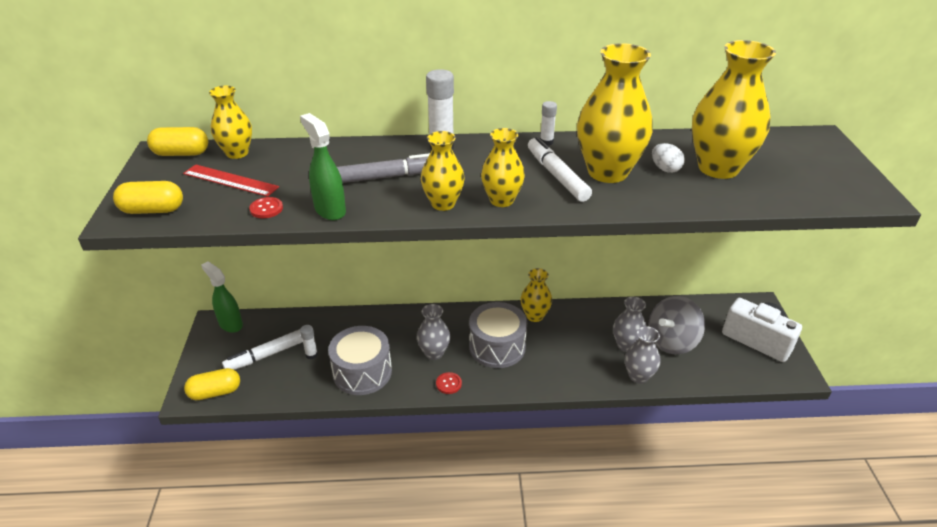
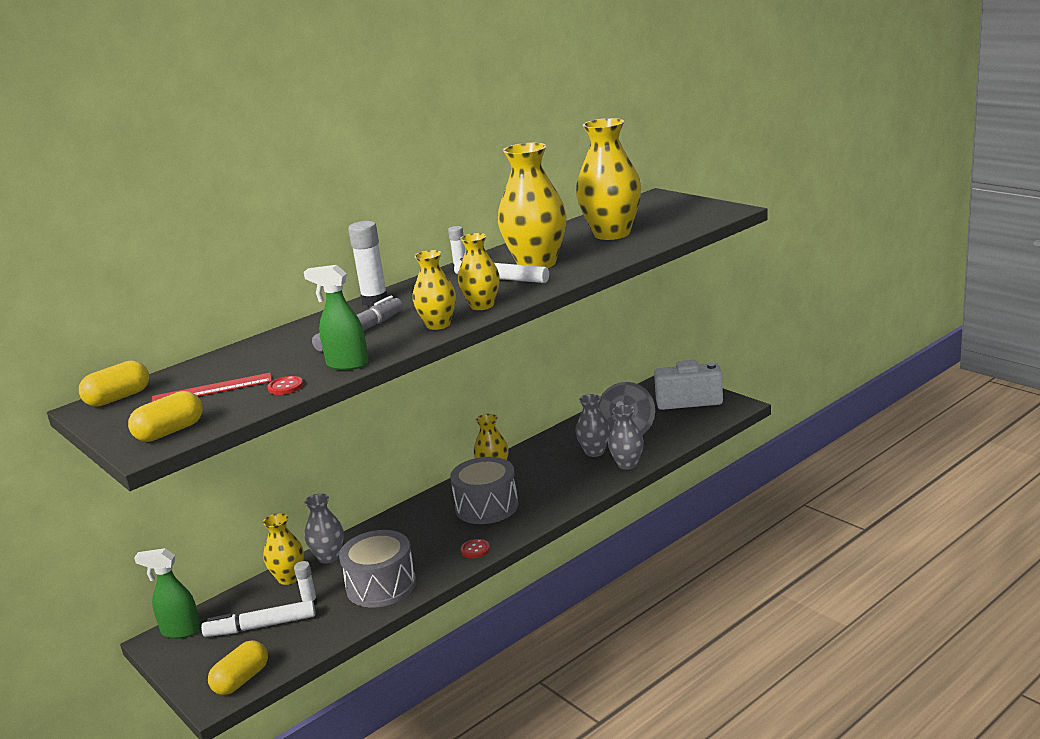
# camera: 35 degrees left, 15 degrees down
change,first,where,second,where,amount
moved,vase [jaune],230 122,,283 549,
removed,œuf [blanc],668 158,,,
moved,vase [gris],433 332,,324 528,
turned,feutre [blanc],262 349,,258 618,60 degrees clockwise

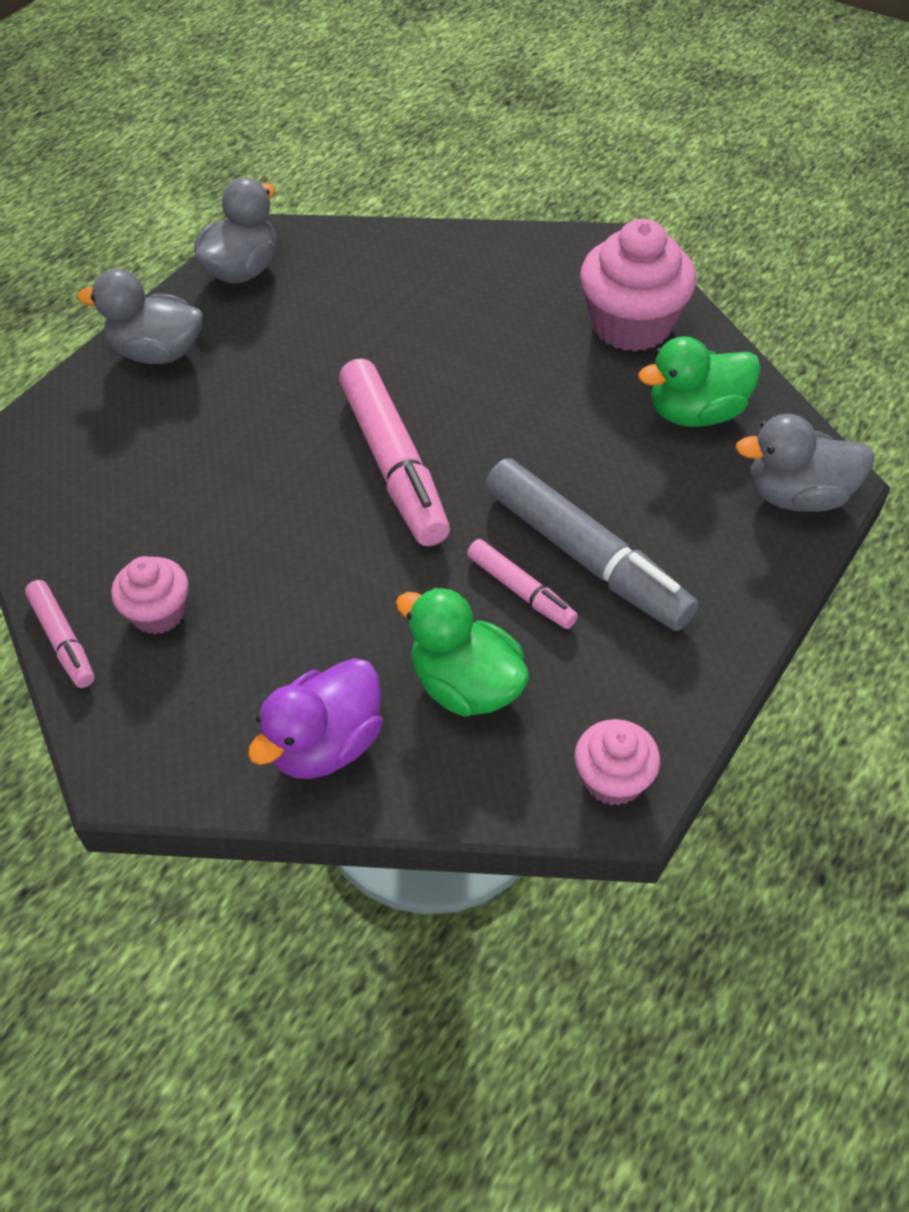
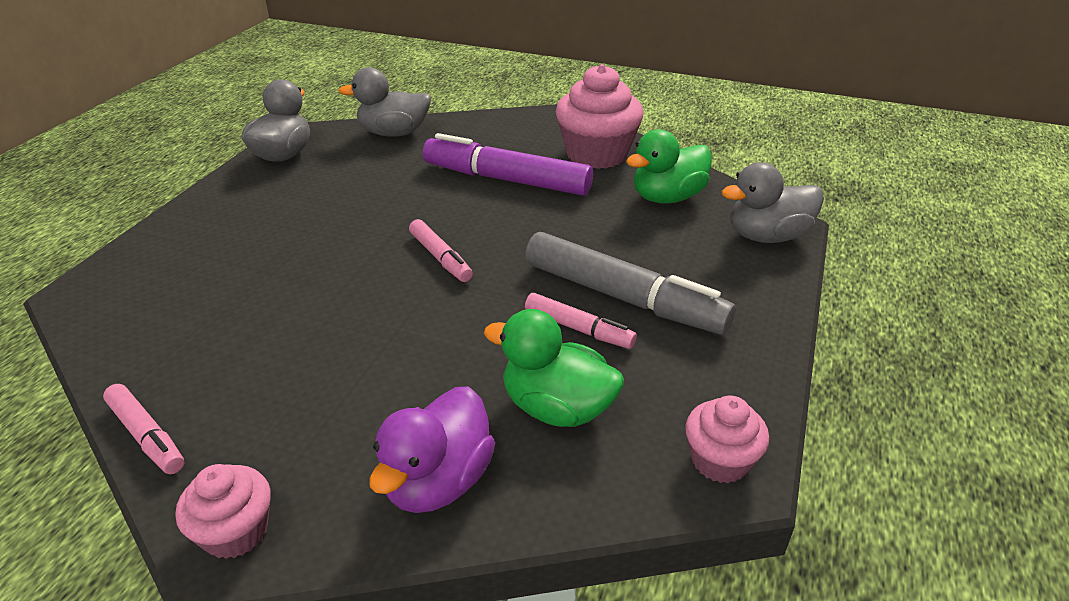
# camera: 15 degrees left, 15 degrees down
change,first,where,second,where,amount
moved,canard [gris],140 316,,384 102,
resized,feutre [rose],394 452,,441 250,x0.52
moved,muffin [rose],150 595,,223 511,
added,,,feutre [violet],508 164,

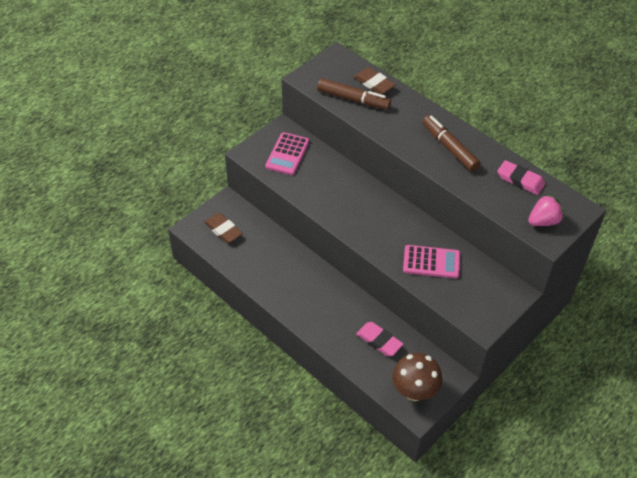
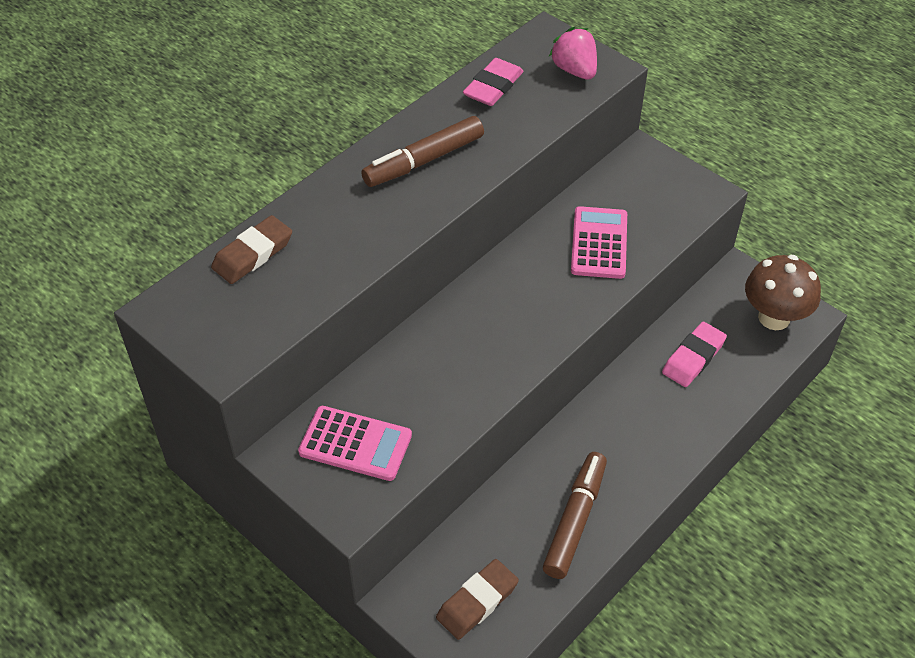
# camera: 90 degrees left, 0 degrees up
change,first,where,second,where,amount
moved,feutre [marron],354 94,,575 515,

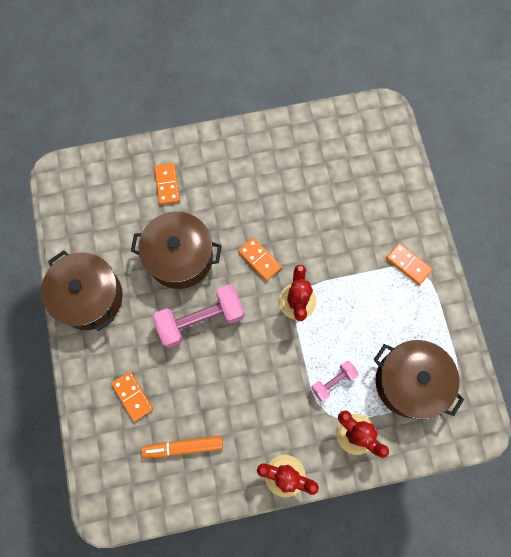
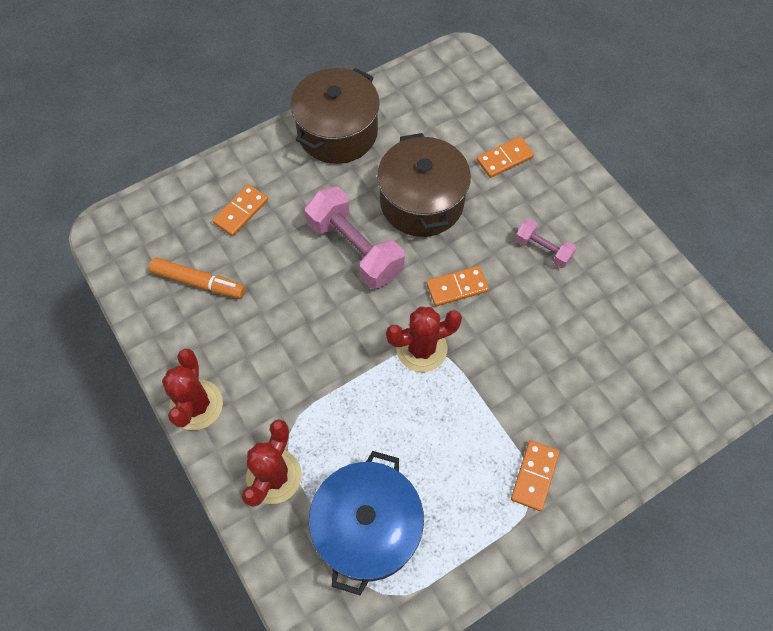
# camera: 70 degrees right, 10 degrees down
change,first,where,second,where,amount
turned,domino [orange],259 259,,457 286,45 degrees clockwise
recoloured,marmite [marron],419 379,marmite [bleu],366 523,
moved,haltère [rose],335 381,,545 243,
turned,feutre [orange],182 447,,197 278,135 degrees clockwise

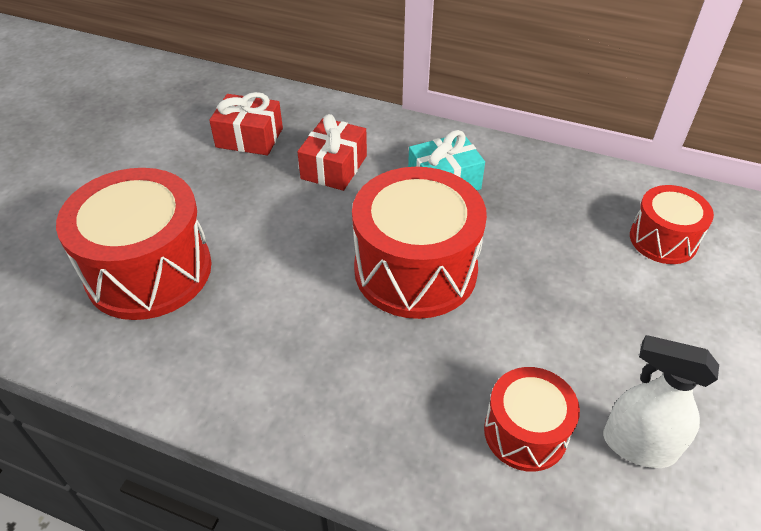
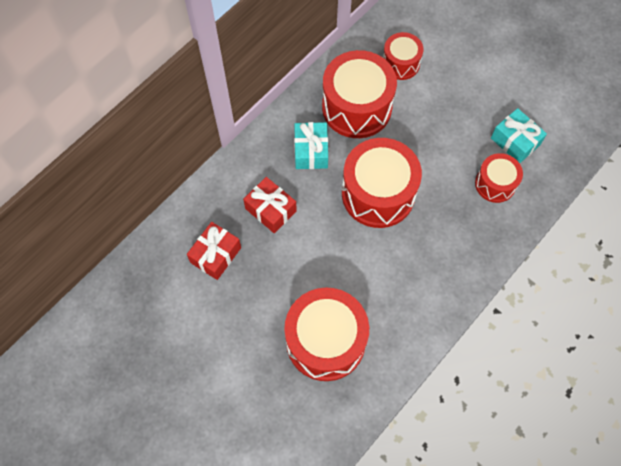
# camera: 70 degrees left, 20 degrees up
change,first,where,second,where,amount
replaced,vaporisateur [blanc],661 401,cadeau [turquoise],519 135,
added,,,tambour [rouge],359 94,

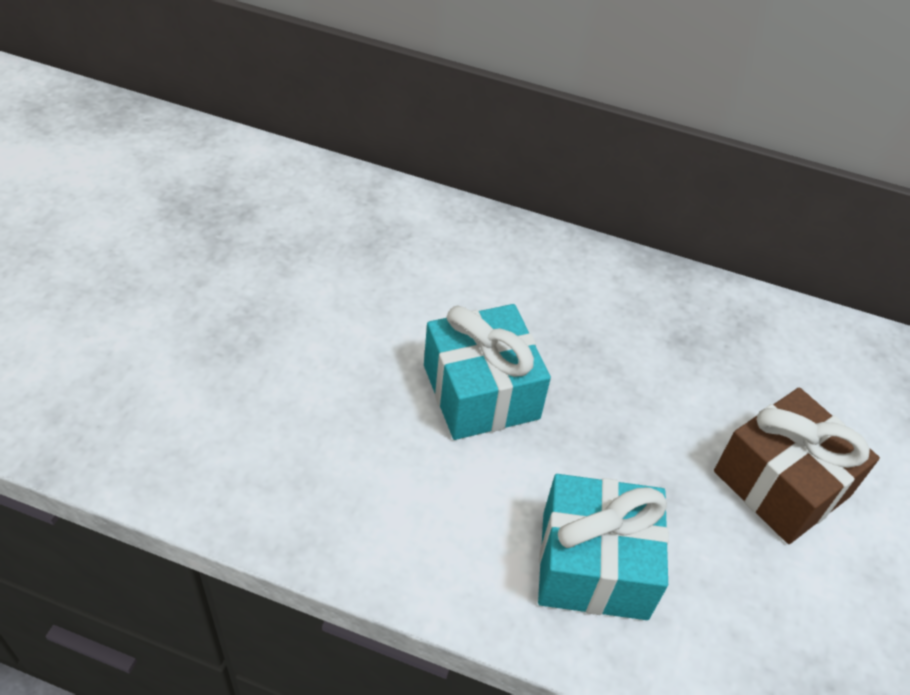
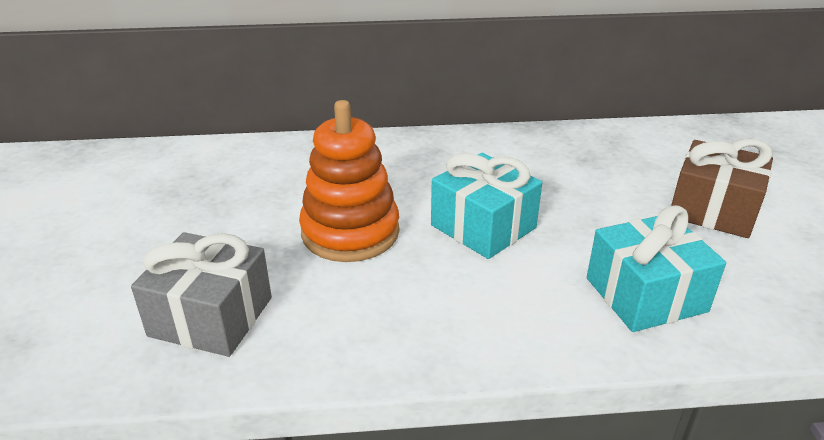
# camera: 20 degrees left, 15 degrees down
change,first,where,second,where,amount
added,,,jouet à empiler [orange],349 181,
added,,,cadeau [gris],201 294,

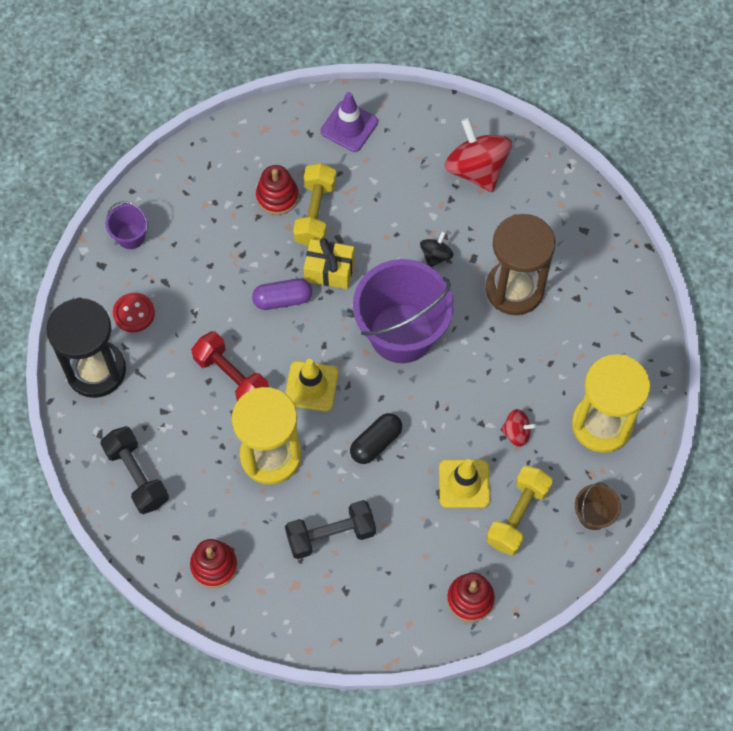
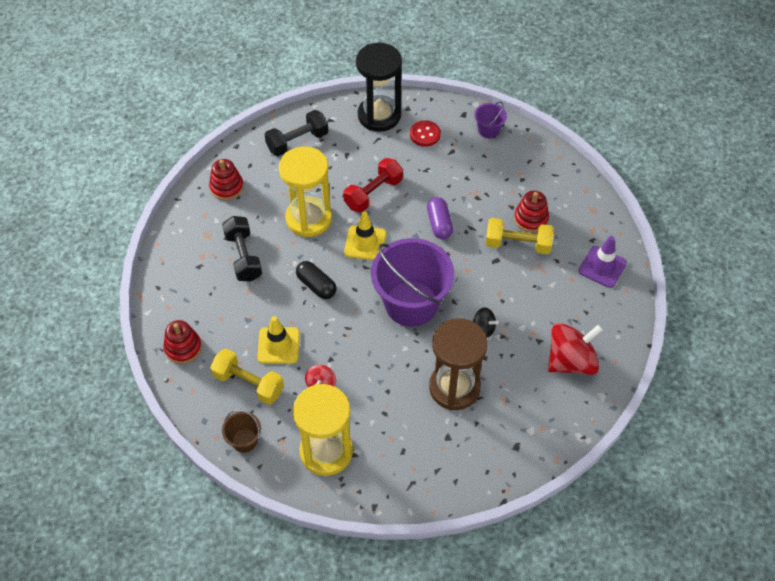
# camera: 90 degrees right, 10 degrees down
change,first,where,second,where,amount
removed,cadeau [jaune],329 263,,,

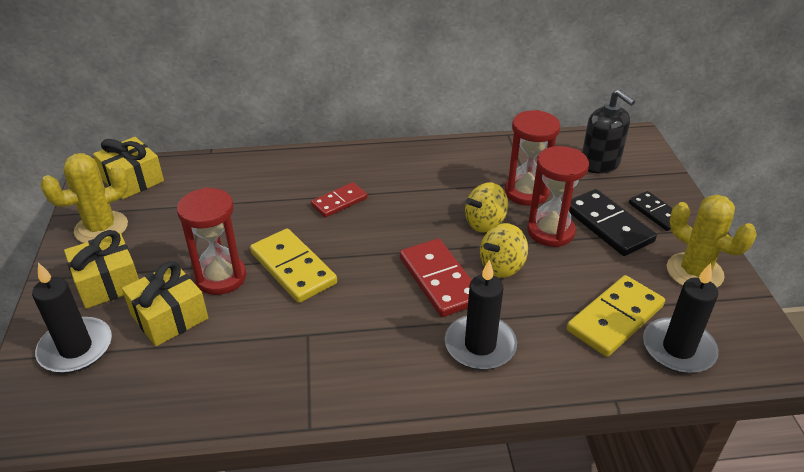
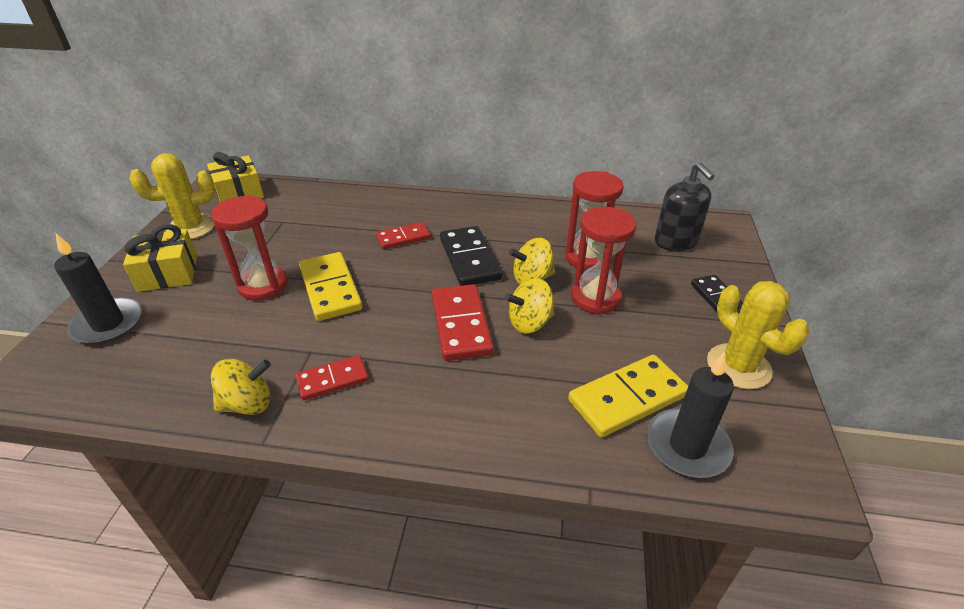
# camera: 15 degrees right, 0 degrees up
change,first,where,second,where,amount
moved,domino [noir],613 222,,471 256,
removed,bougie [noir],481 315,,,
removed,cadeau [jaune],165 303,,,
added,,,domino [rouge],332 378,
added,,,toupie [jaune],241 387,

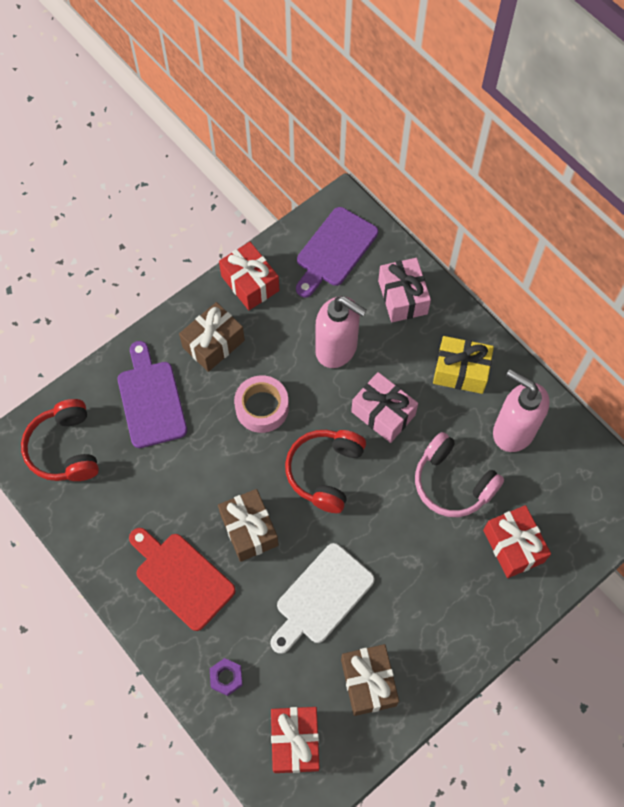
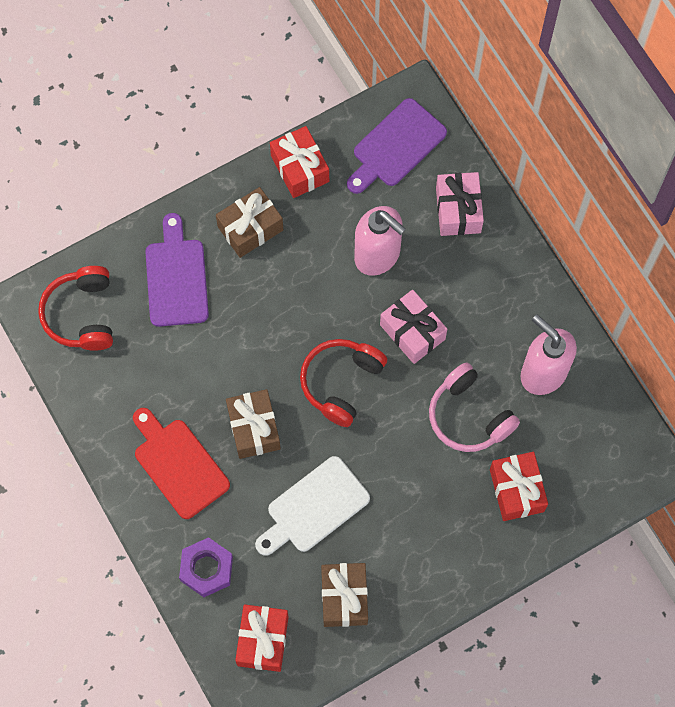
# camera: 10 degrees right, 5 degrees up
change,first,where,second,where,amount
removed,cadeau [jaune],463 365,,,
removed,ruban adhésif [rose],261 404,,,
resized,écrou [violet],226 677,,206 567,x1.62

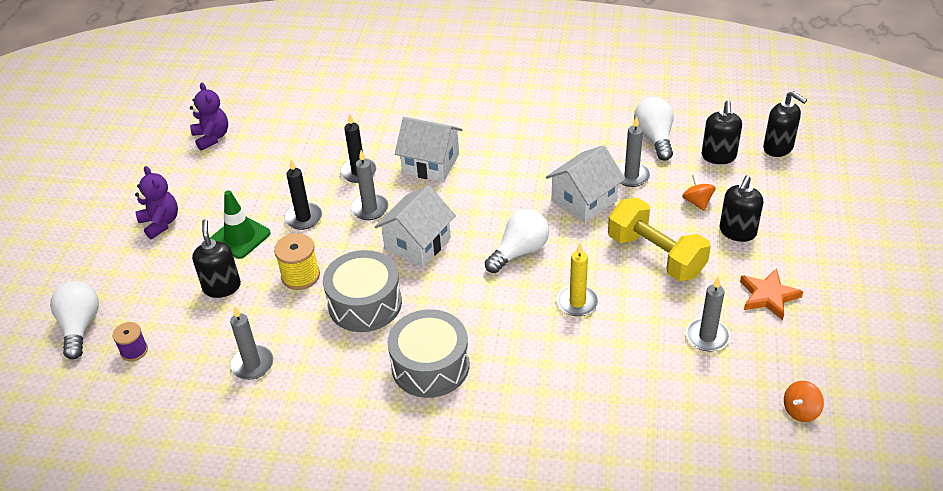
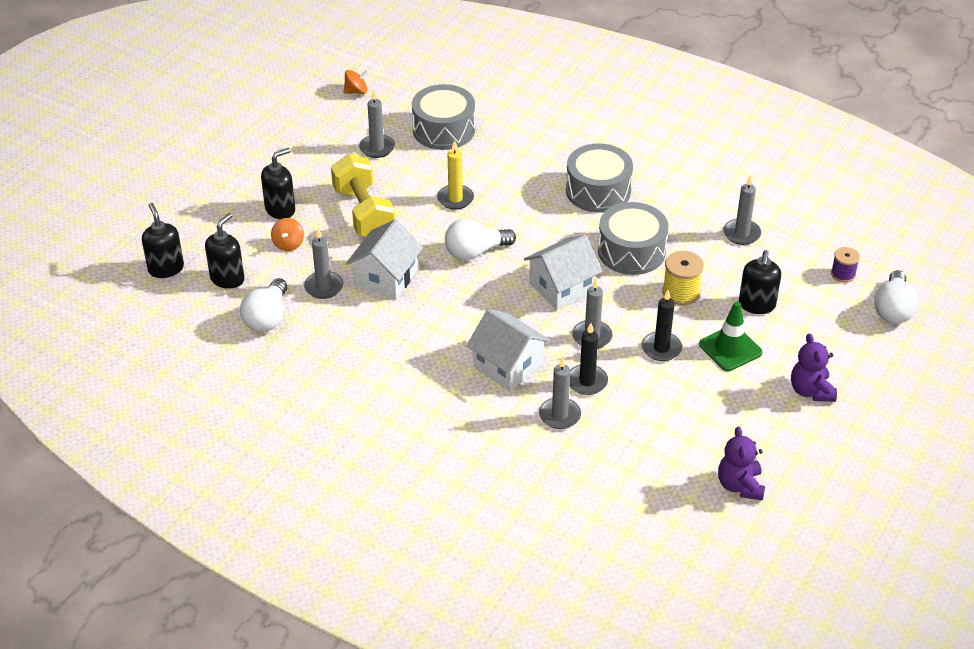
# camera: 160 degrees left, 0 degrees up
change,first,where,second,where,amount
turned,maison [blanc],585 184,,384 259,45 degrees counterclockwise
removed,étoile [orange],772 294,,,
added,,,tambour [gris],443 117,
added,,,bougie [gris],560 393,

